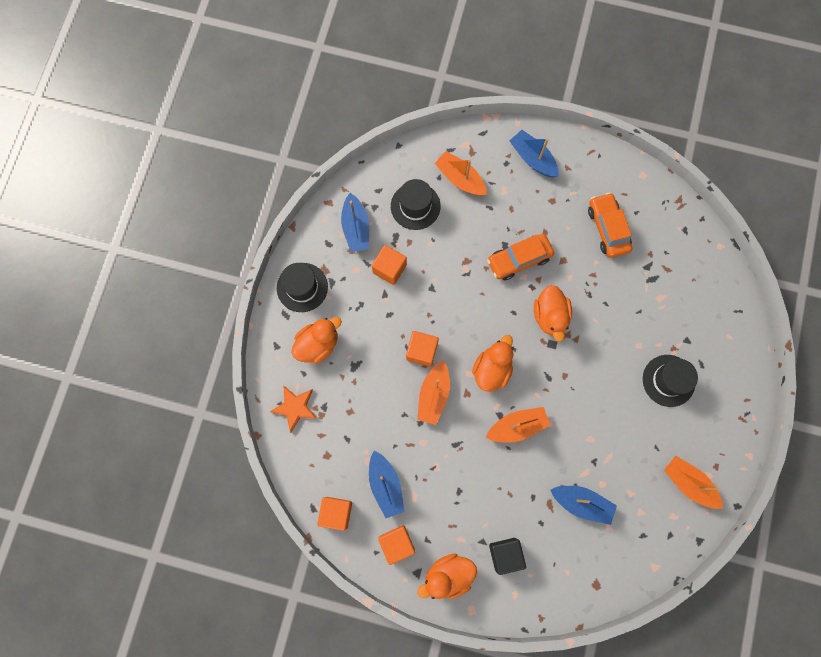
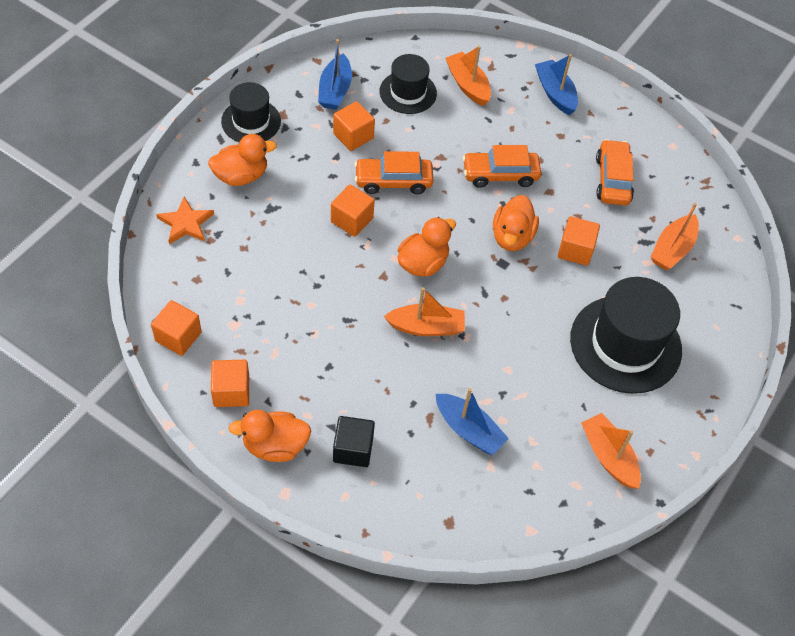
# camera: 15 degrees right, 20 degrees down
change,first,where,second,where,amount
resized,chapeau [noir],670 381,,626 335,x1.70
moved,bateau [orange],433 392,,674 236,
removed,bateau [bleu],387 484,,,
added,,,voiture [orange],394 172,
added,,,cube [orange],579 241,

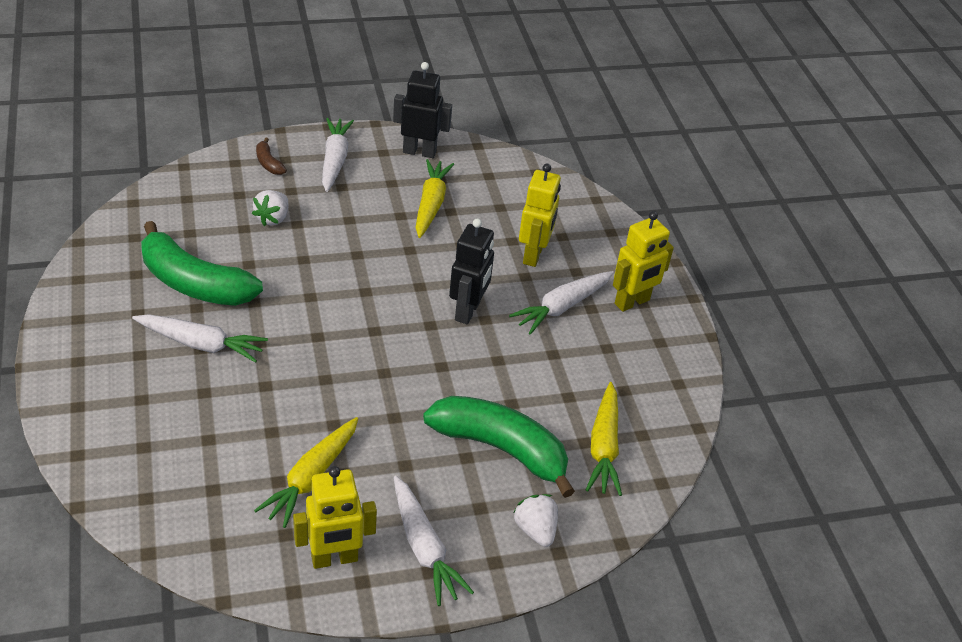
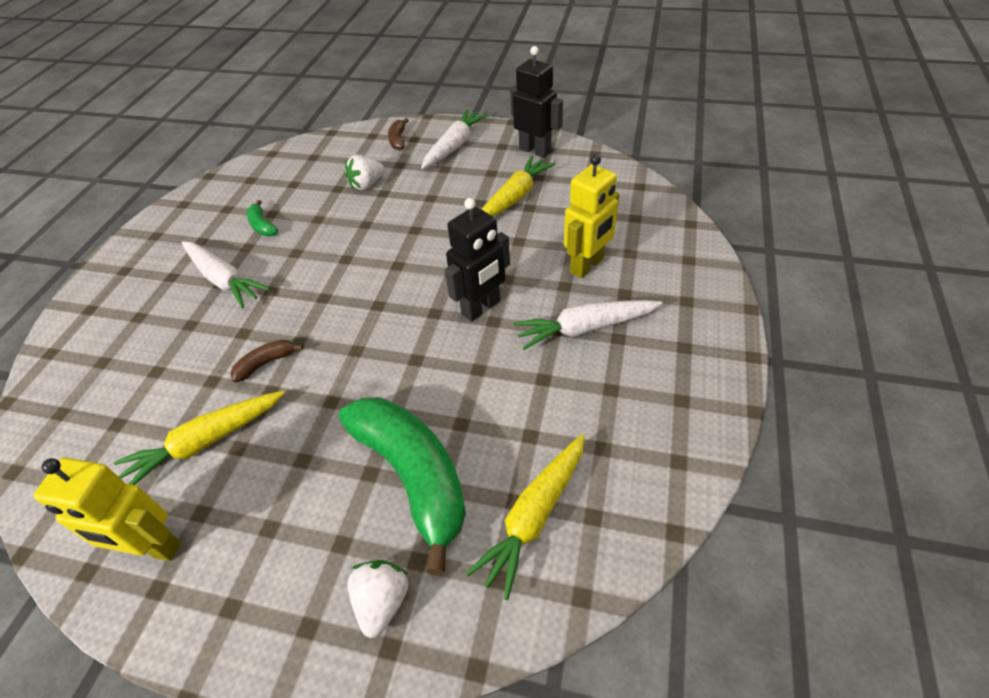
# camera: 35 degrees right, 5 degrees up
change,first,where,second,where,amount
removed,robot [jaune],643 261,,,
resized,banane [vert],202 263,,262 218,x0.42
removed,carotte [blanc],434 541,,,
added,,,banane [marron],266 361,

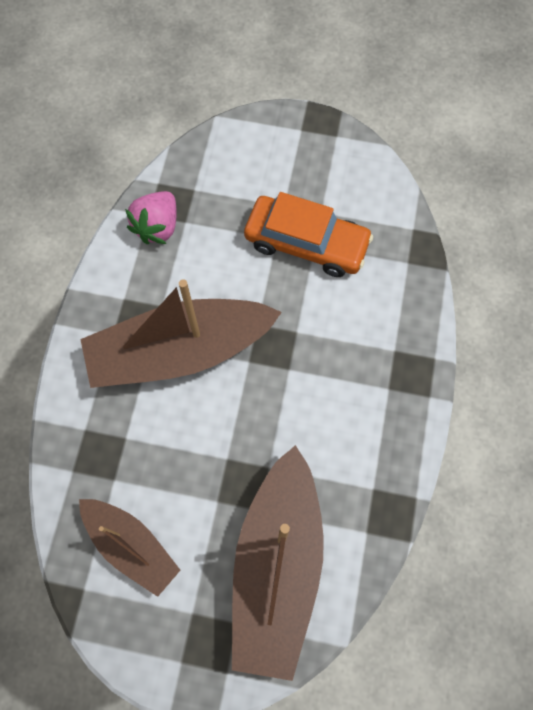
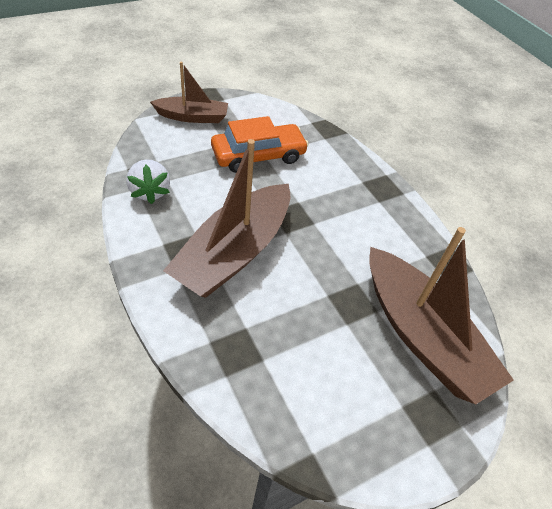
# camera: 45 degrees left, 20 degrees down
change,first,where,second,where,amount
recoloured,fraise [rose],151 217,fraise [blanc],148 181,
moved,bateau [marron],129 548,,189 92,

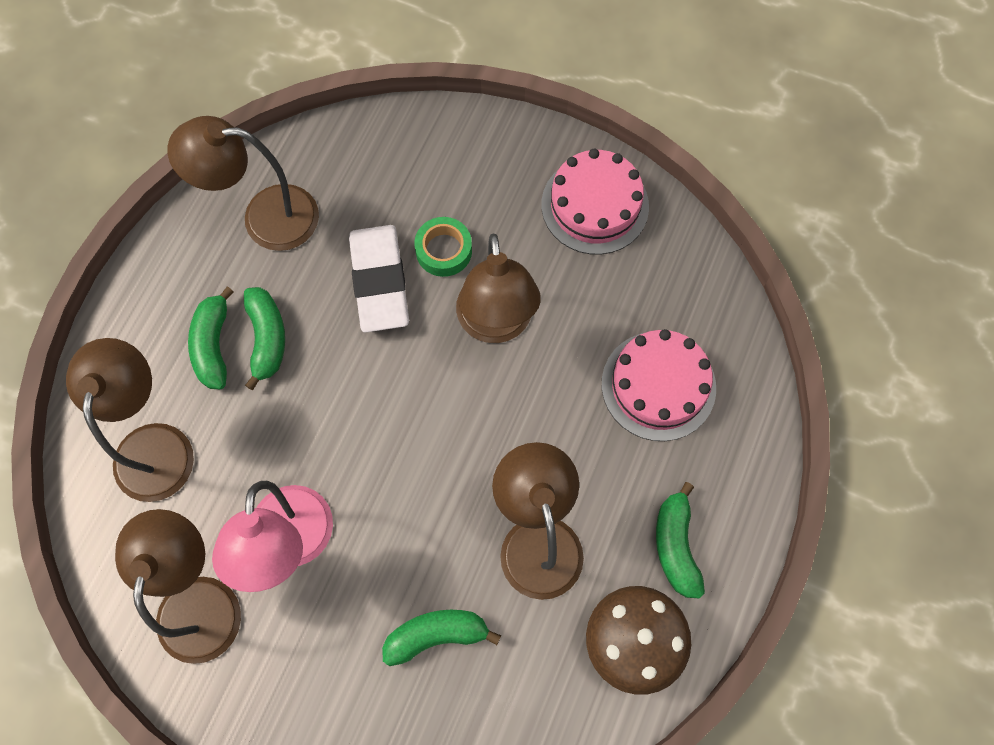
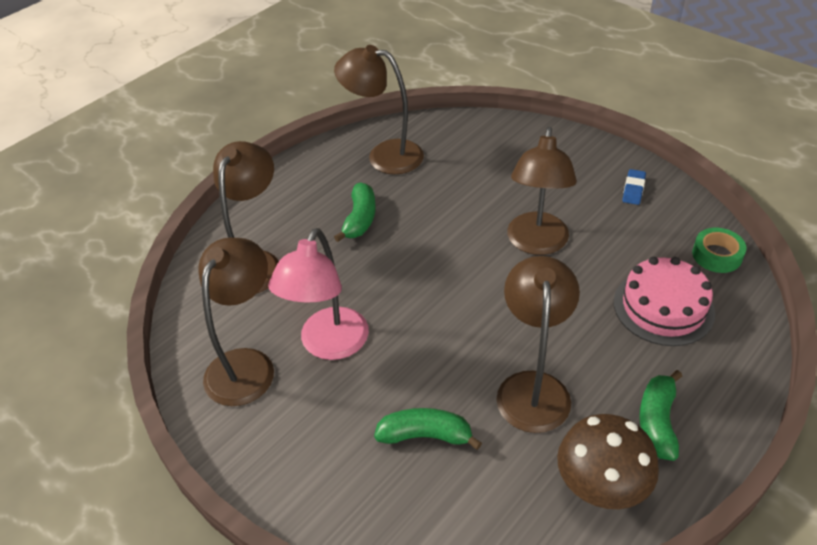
# camera: 20 degrees right, 25 degrees down
change,first,where,second,where,amount
replaced,gâteau [rose],595 202,gomme [bleu],634 187,
moved,ruban adhésif [vert],443 247,,719 250,
removed,gomme [blanc],379 278,,,
removed,banane [vert],211 337,,,

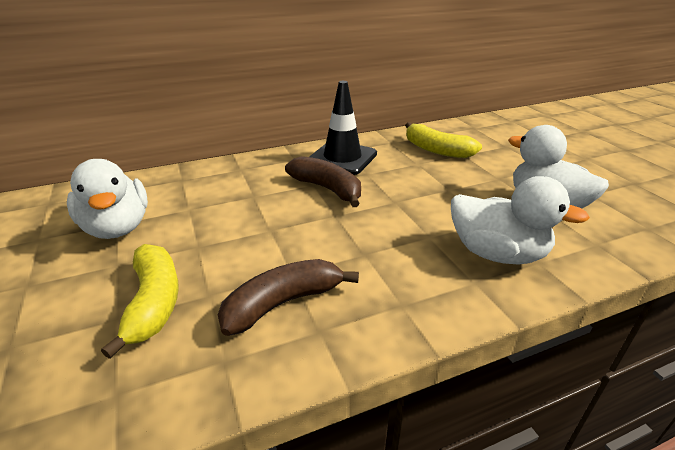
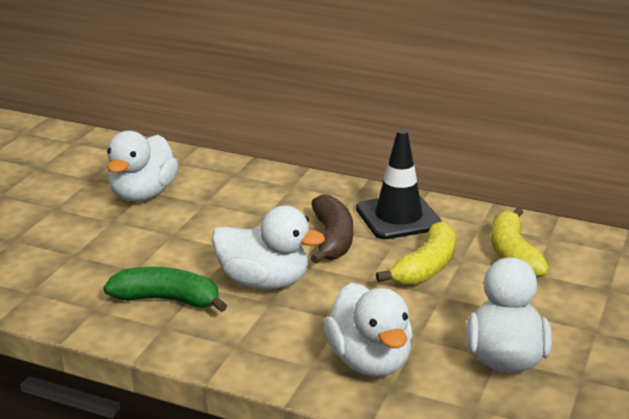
# camera: 45 degrees right, 5 degrees down
change,first,where,second,where,amount
moved,banane [jaune],140 301,,416 253,
recoloured,banane [marron],288 297,banane [vert],165 289,
added,,,canard [blanc],268 247,

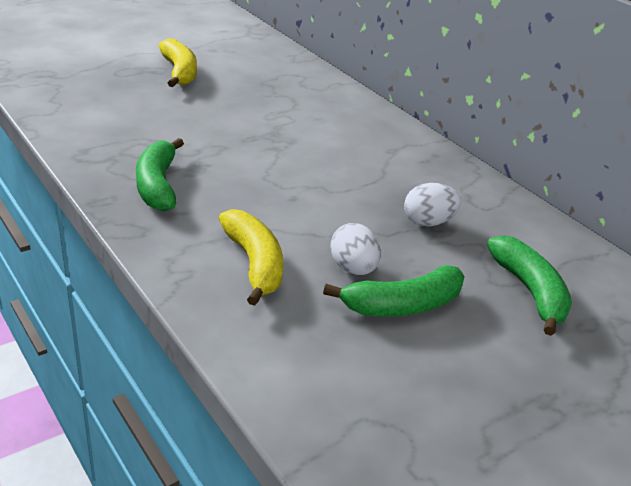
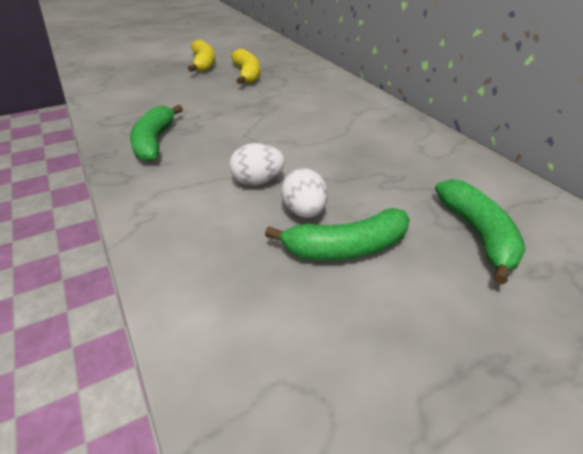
# camera: 10 degrees right, 5 degrees up
change,first,where,second,where,amount
moved,œuf [blanc],432 205,,257 164,
moved,banane [jaune],250 257,,245 66,

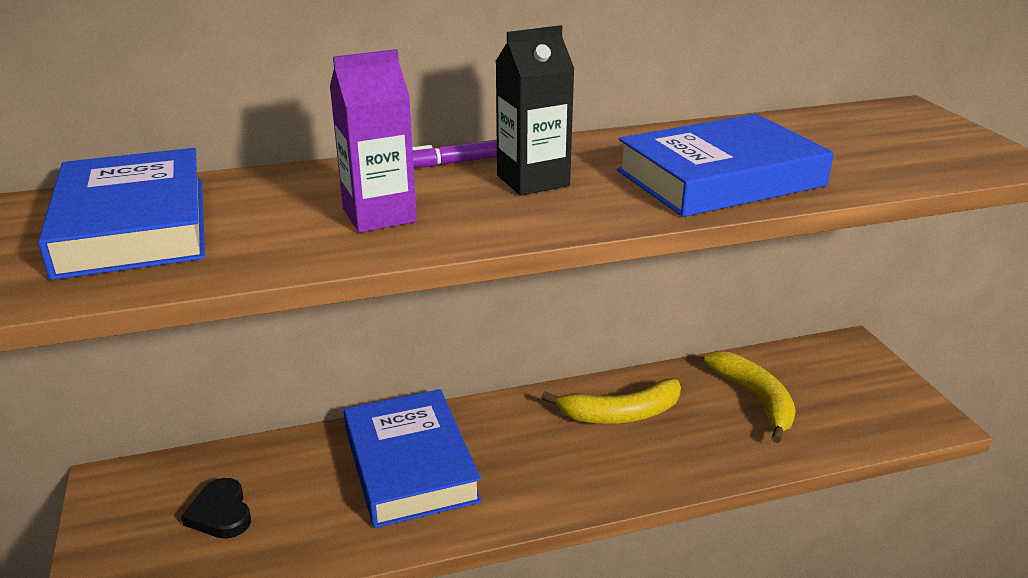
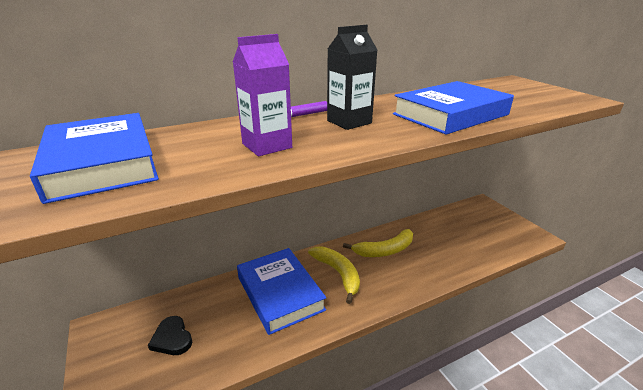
# camera: 10 degrees left, 0 degrees up
change,first,where,second,where,amount
moved,banane [jaune],750 397,,334 275,

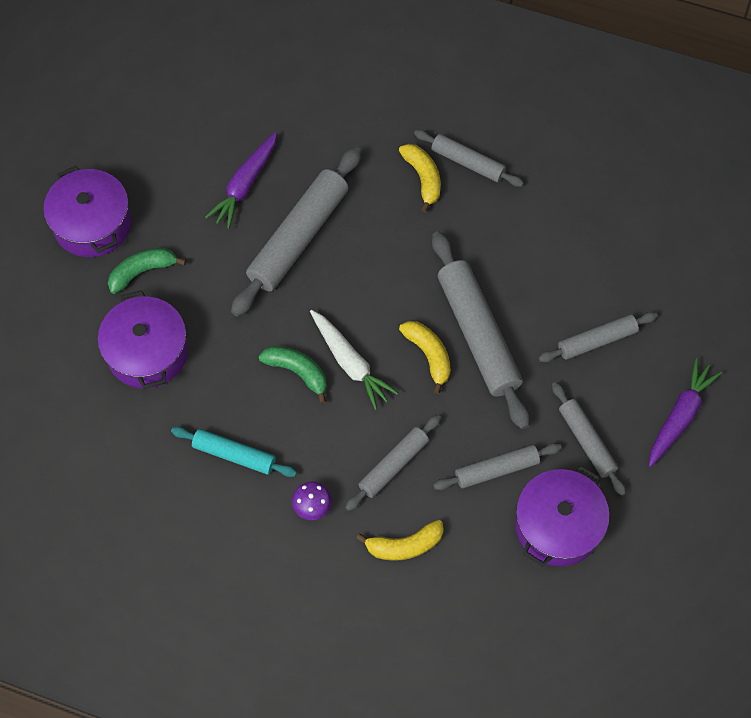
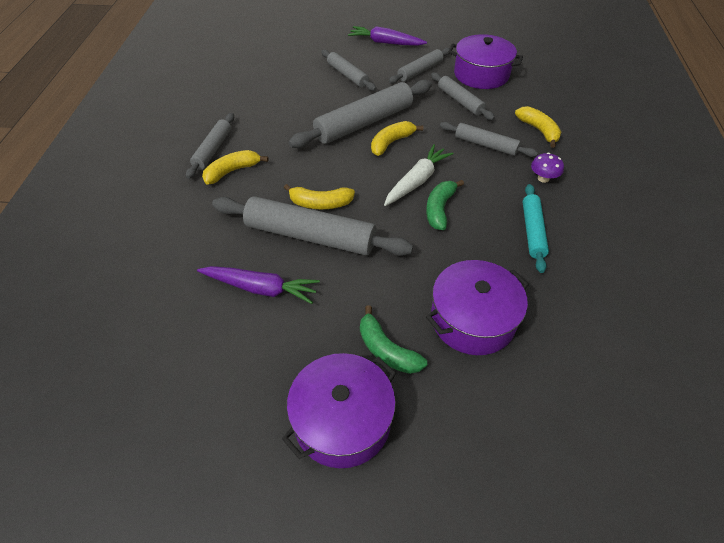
# camera: 105 degrees left, 15 degrees down
change,first,where,second,where,amount
added,,,banane [jaune],319 196,

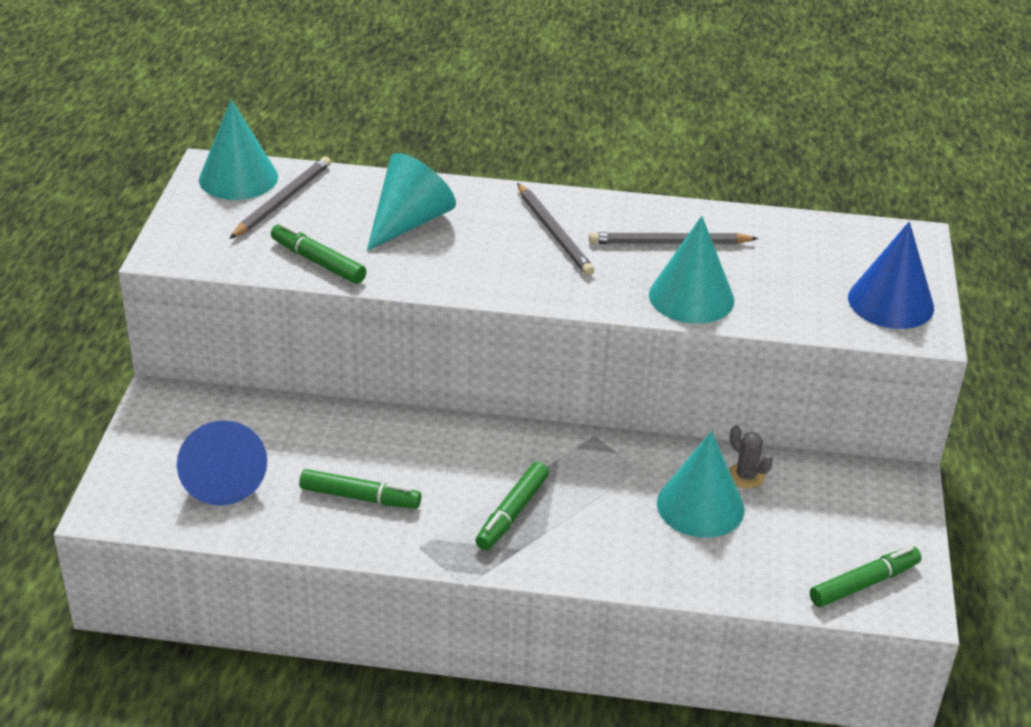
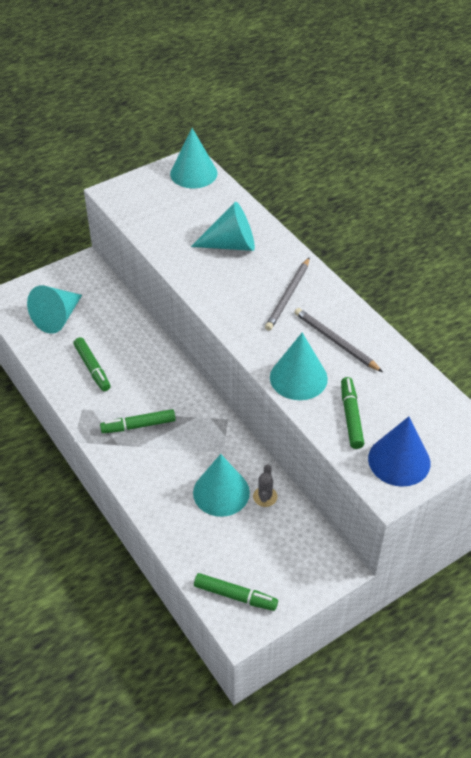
# camera: 50 degrees right, 10 degrees up
change,first,where,second,where,amount
removed,crayon [gris],280 197,,,
moved,feutre [vert],319 253,,352 413,
recoloured,cône [bleu],222 462,cône [turquoise],54 309,

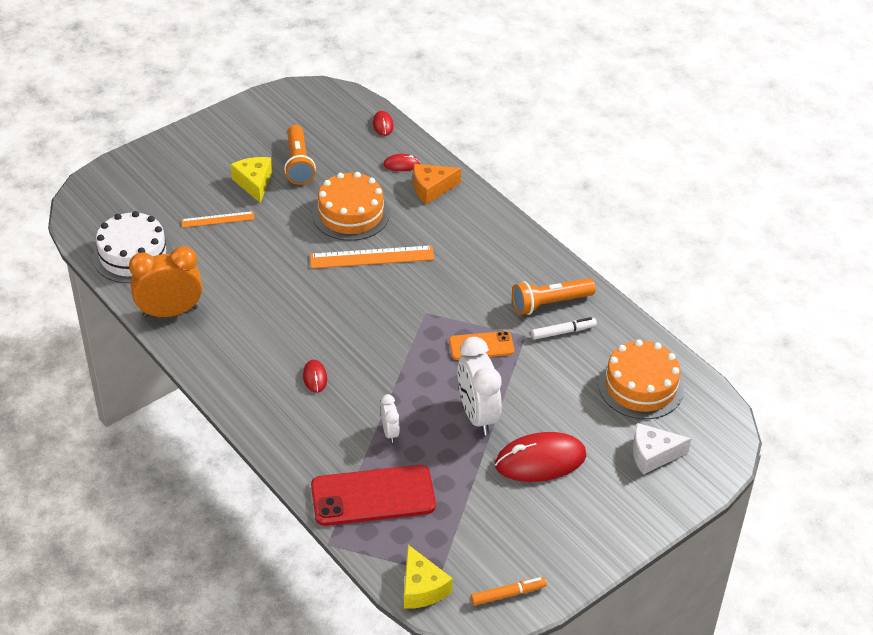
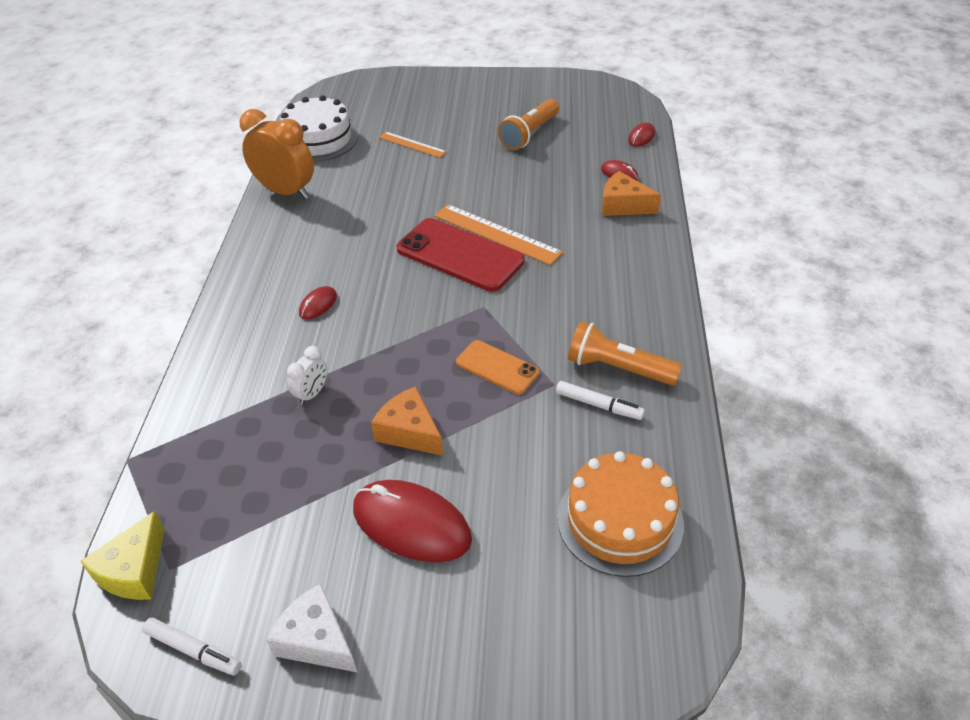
# camera: 45 degrees right, 0 degrees up
change,first,where,second,where,amount
removed,fromage [jaune],251 180,,,
removed,gâteau [orange],351 206,,,
replaced,réveil [blanc],480 386,fromage [orange],407 421,
moved,fromage [blanc],662 449,,311 628,
moved,téléphone [rouge],373 495,,460 255,
recoloured,feutre [orange],509 591,feutre [blanc],192 646,

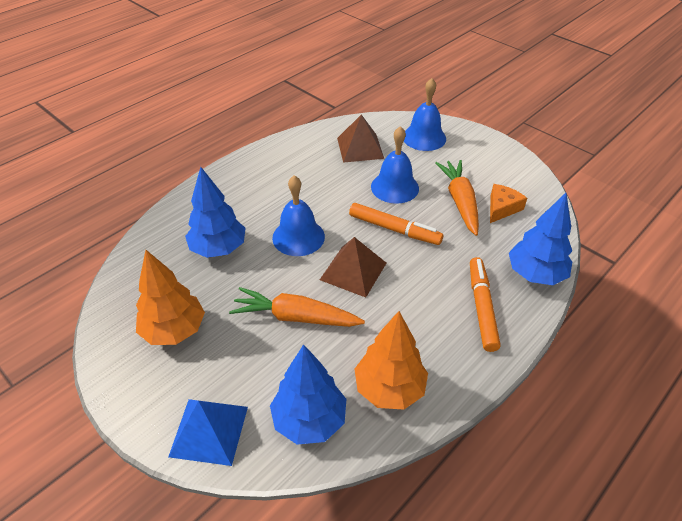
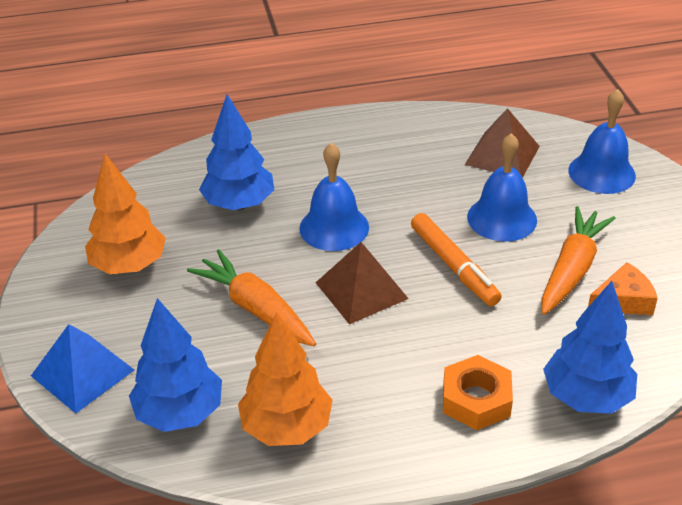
# camera: 35 degrees right, 5 degrees down
change,first,where,second,where,amount
replaced,feutre [orange],485 304,écrou [orange],478 392,

